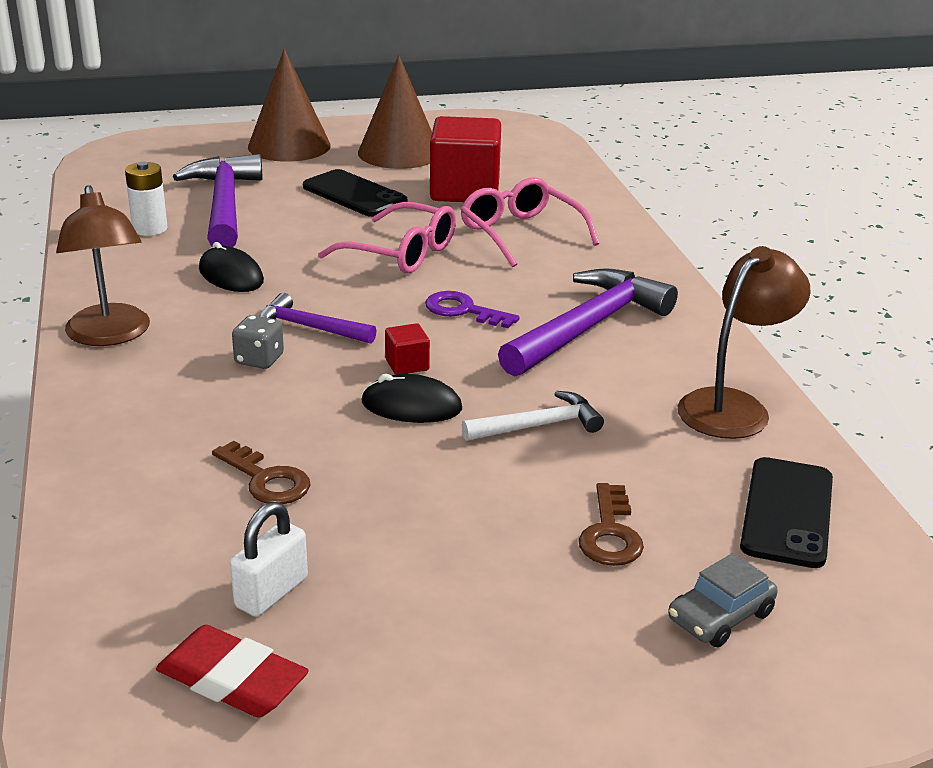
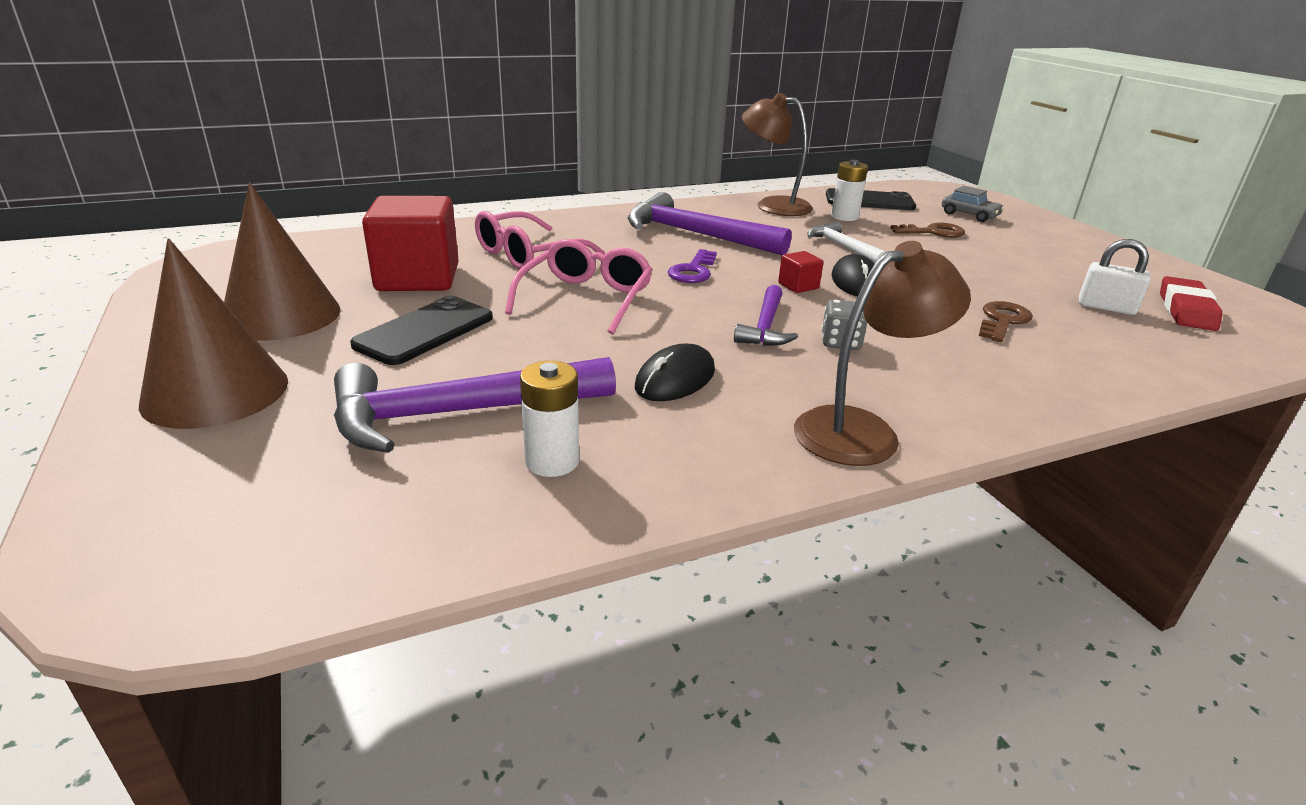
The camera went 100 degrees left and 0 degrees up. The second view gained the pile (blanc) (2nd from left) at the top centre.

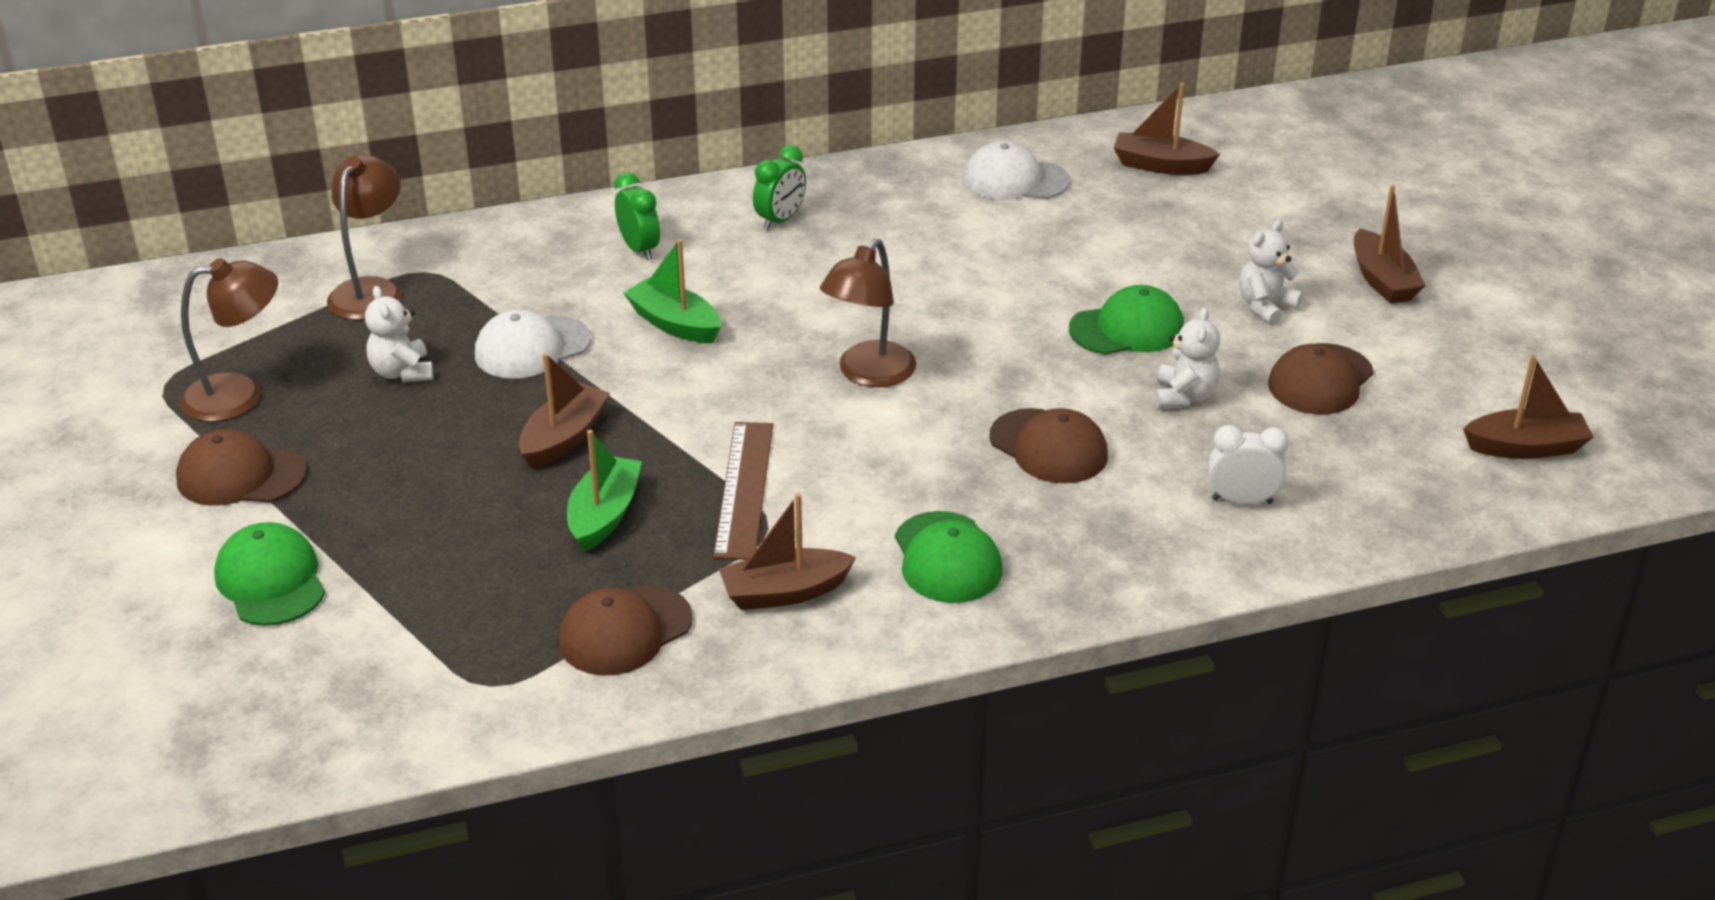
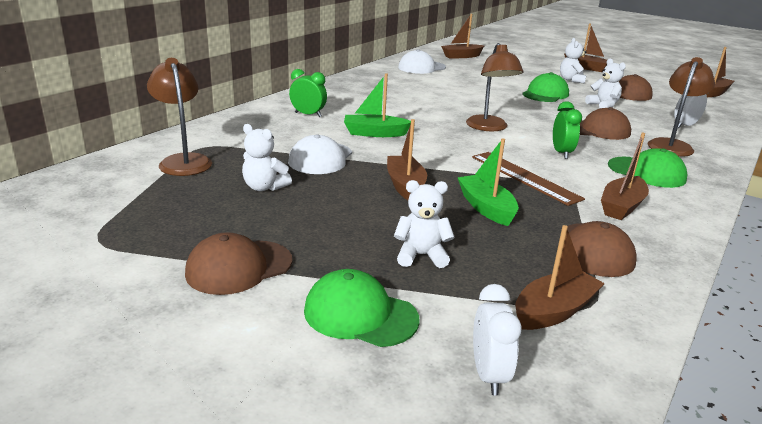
The camera went 40 degrees left and 10 degrees down. The second view gained the ours en peluche (blanc) (2nd from left) at the centre. The second view gained the réveil (blanc) (1st from left) at the bottom centre. The second view gained the bateau (marron) (3rd from left) at the middle right. The réveil (vert) (2nd from left) ended up elsewhere, having gone from the top centre to the top right. The lampe (marron) (1st from left in the first image) ended up elsewhere, having gone from the middle left to the top right.

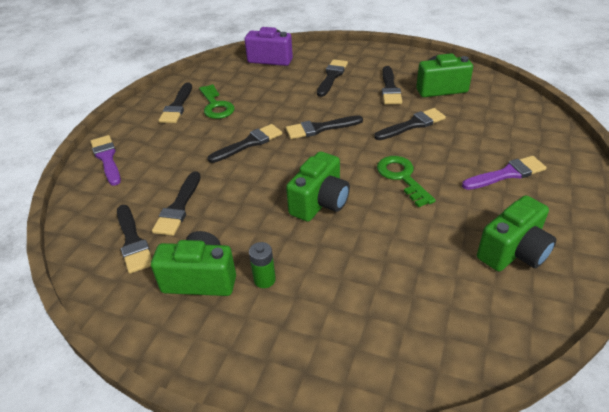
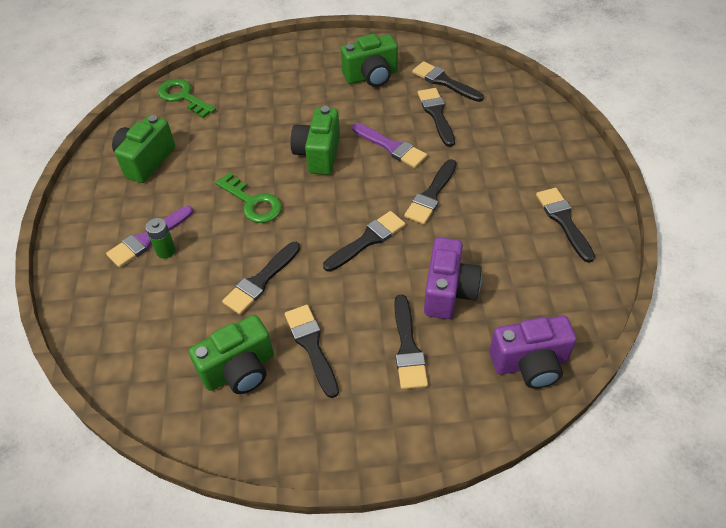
The camera went 155 degrees right and 10 degrees up. The pile (vert) ended up elsewhere, having gone from the centre to the middle left. The clé (vert) (1st from left) ended up elsewhere, having gone from the top centre to the top left. The pinceau (violet) (1st from left in the first image) ended up elsewhere, having gone from the middle left to the top centre. The second view gained the appareil photo (violet) (1st from left) at the centre.

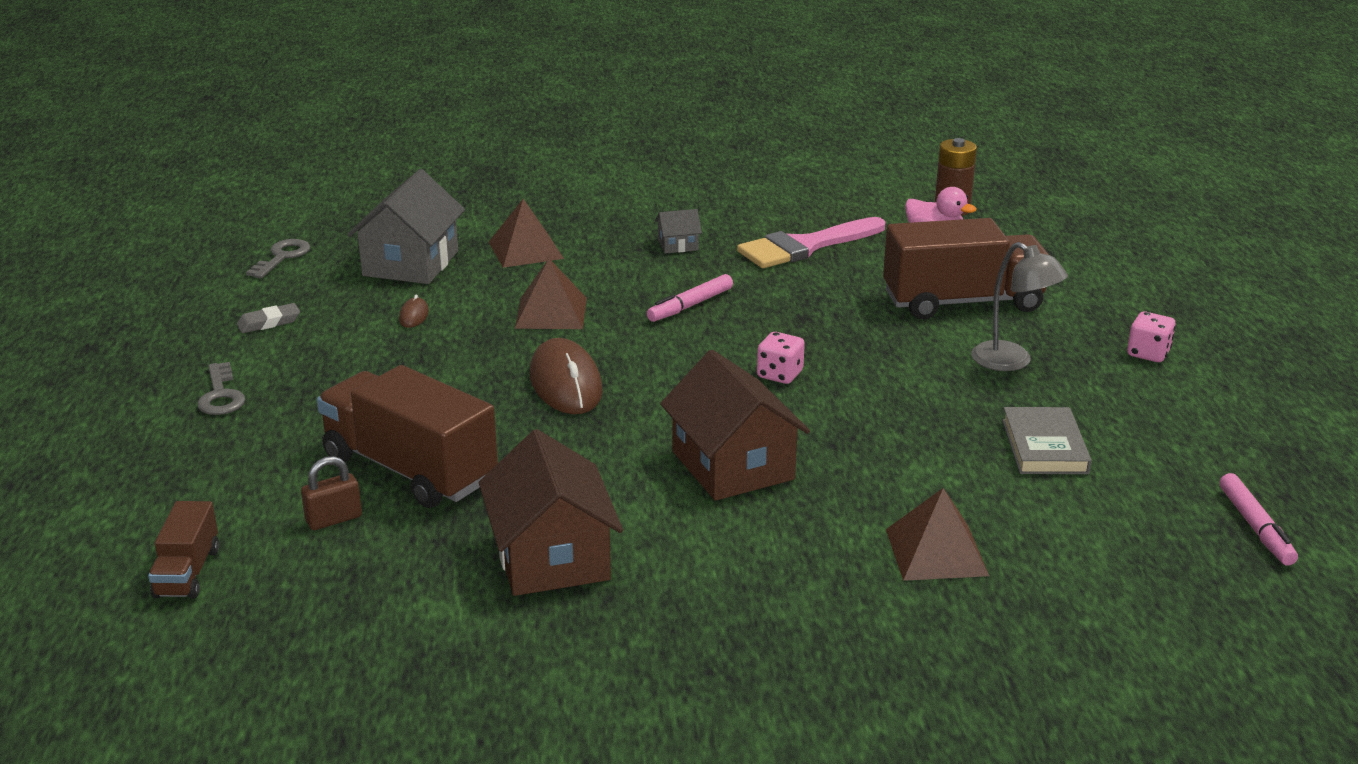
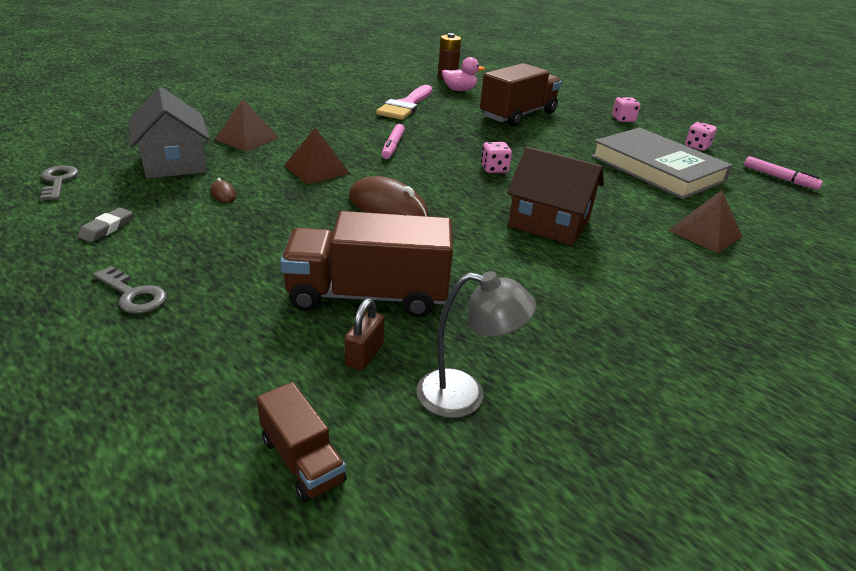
The camera went 40 degrees left and 5 degrees up. The lampe (gris) ended up elsewhere, having gone from the middle right to the centre. The size of the livre (gris) at the middle right changed by a factor of 1.92. The second view gained the dé (rose) (3rd from left) at the top right. The second view lost the maison (marron) (1st from left) at the bottom centre. The second view lost the maison (gris) (2nd from left) at the top centre.

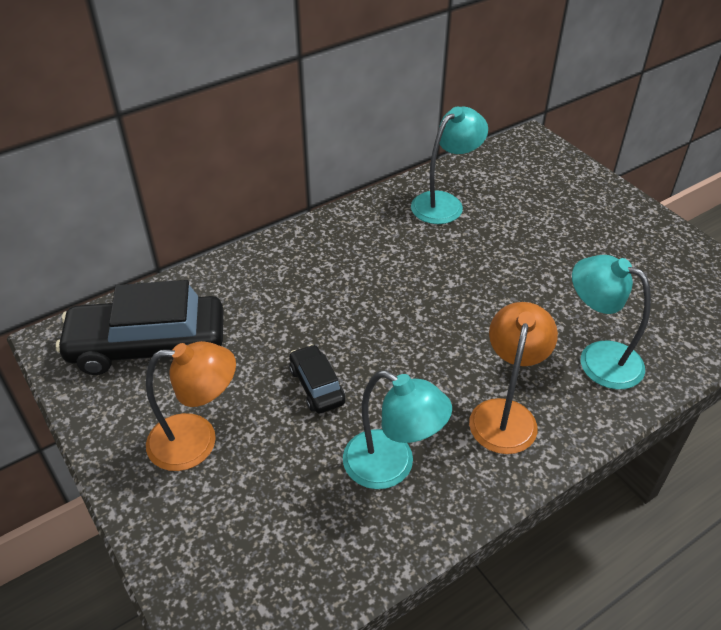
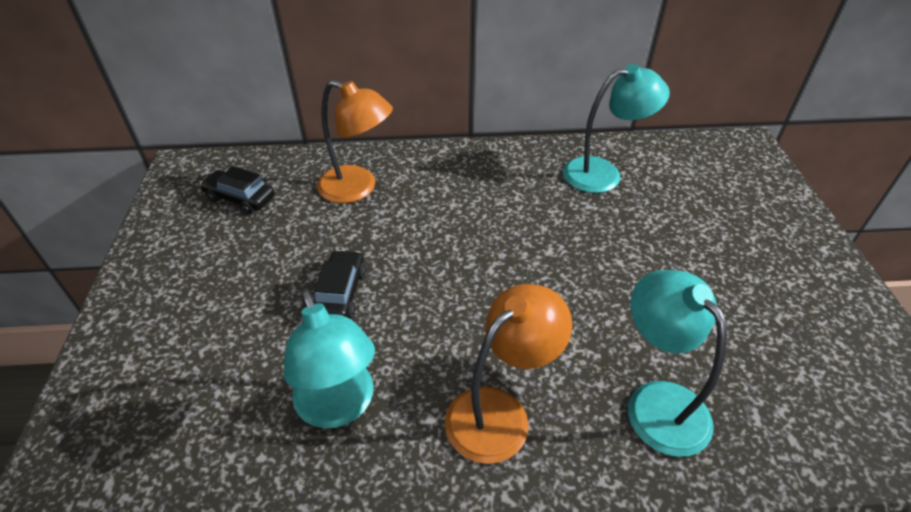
The camera went 30 degrees right and 0 degrees up. The size of the voiture (noir) (1st from left) at the middle left changed by a factor of 0.49. The lampe (orange) (1st from left) ended up elsewhere, having gone from the middle left to the top centre.

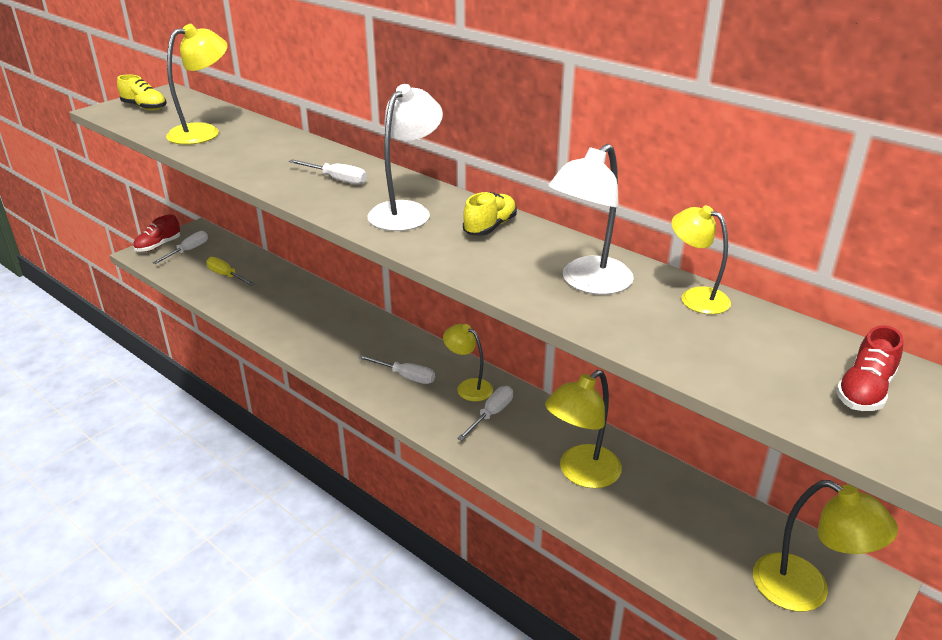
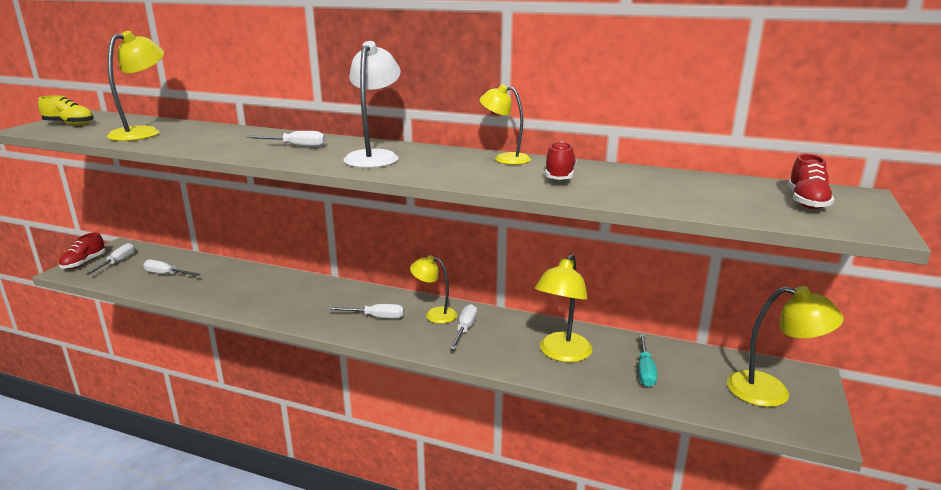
The camera went 20 degrees left and 10 degrees down. What was the tournevis (jaune) at the middle left turned into the tournevis (blanc) (2nd from left) at the middle left. The lampe (jaune) (4th from left in the first image) ended up elsewhere, having gone from the middle right to the top centre. Where the lampe (blanc) (2nd from left) stood at the centre, the chaussure (rouge) (2nd from left) came to stand at the top centre. The second view gained the tournevis (turquoise) at the bottom right. The second view lost the chaussure (jaune) (2nd from left) at the centre.

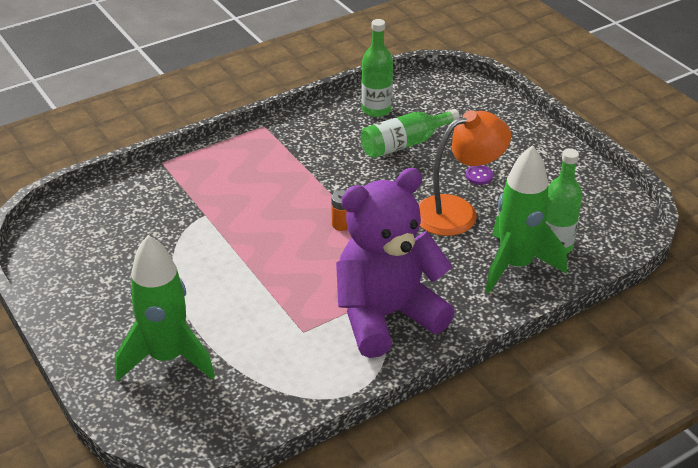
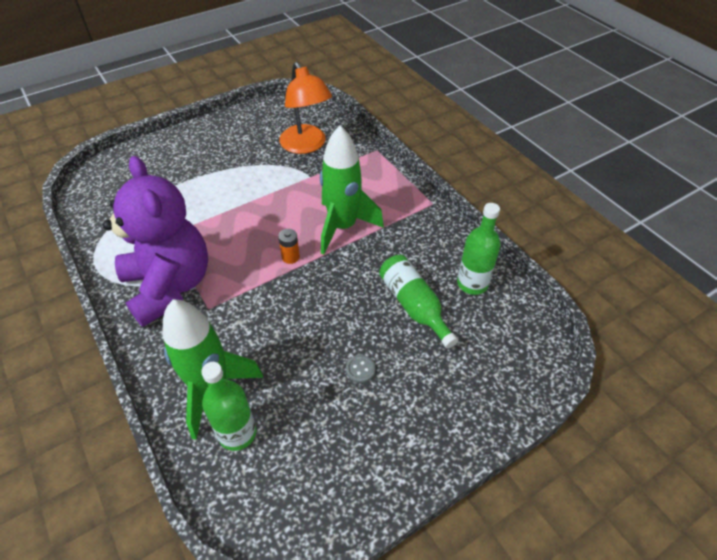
The camera went 90 degrees right and 10 degrees up. The lampe (orange) ended up elsewhere, having gone from the centre to the top centre. The fusée (vert) (1st from left in the first image) ended up elsewhere, having gone from the middle left to the centre. What was the bouton (violet) at the middle right turned into the bouton (gris) at the centre.

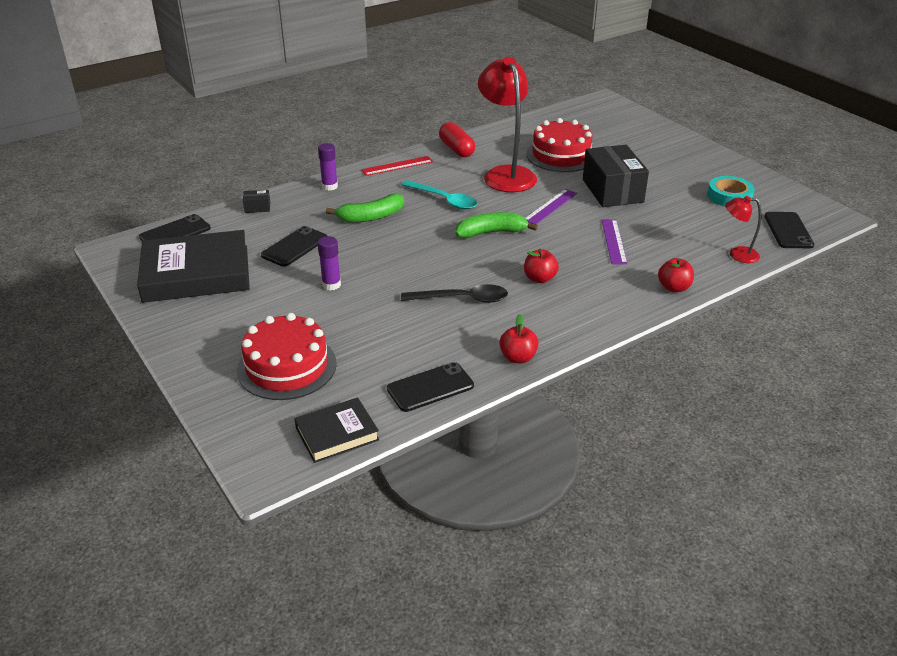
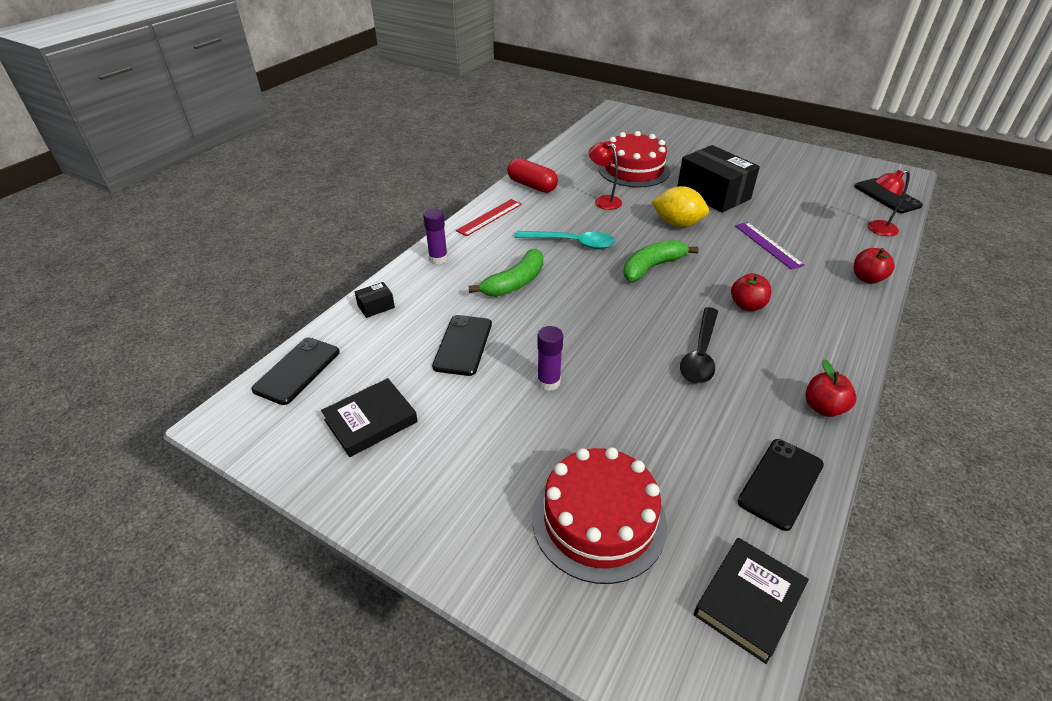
The camera went 25 degrees left and 5 degrees up. The size of the livre (noir) (1st from left) at the middle left changed by a factor of 0.54. The size of the lampe (rouge) (1st from left) at the top centre changed by a factor of 0.49. Where the règle (violet) (1st from left) stood at the top centre, the citron (jaune) came to stand at the top centre. The cuillère (noir) at the centre ended up facing another way, 135 degrees clockwise from before. The second view lost the ruban adhésif (turquoise) at the top right.

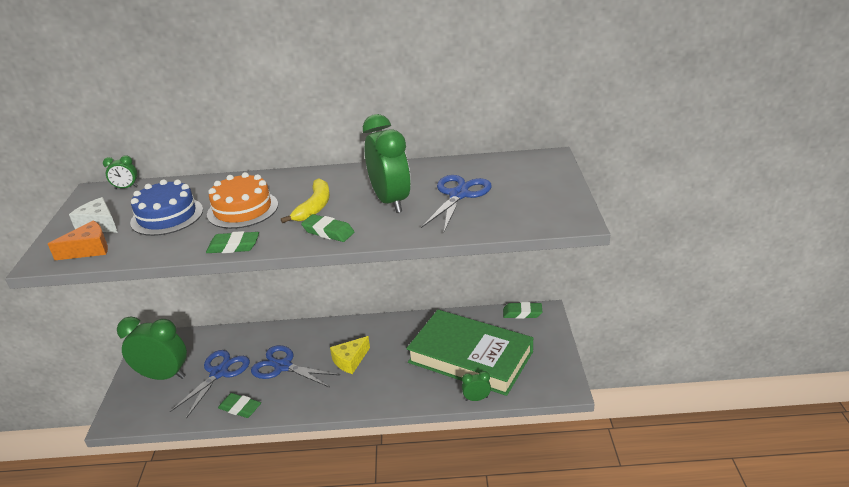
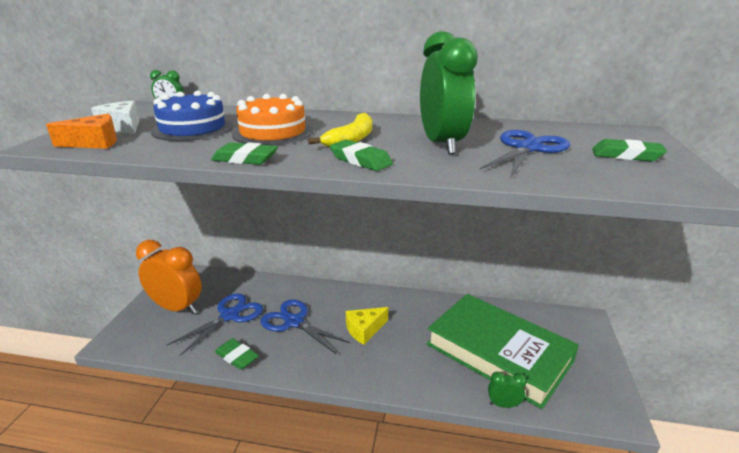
The camera went 10 degrees right and 5 degrees down. What was the réveil (vert) (2nd from left) at the bottom left turned into the réveil (orange) at the middle left. The gomme (vert) (4th from left) ended up elsewhere, having gone from the centre to the top right.

